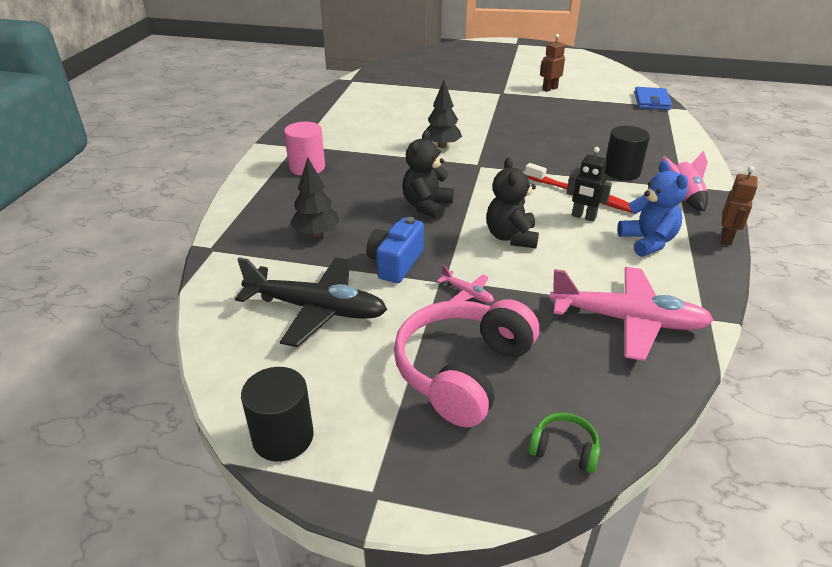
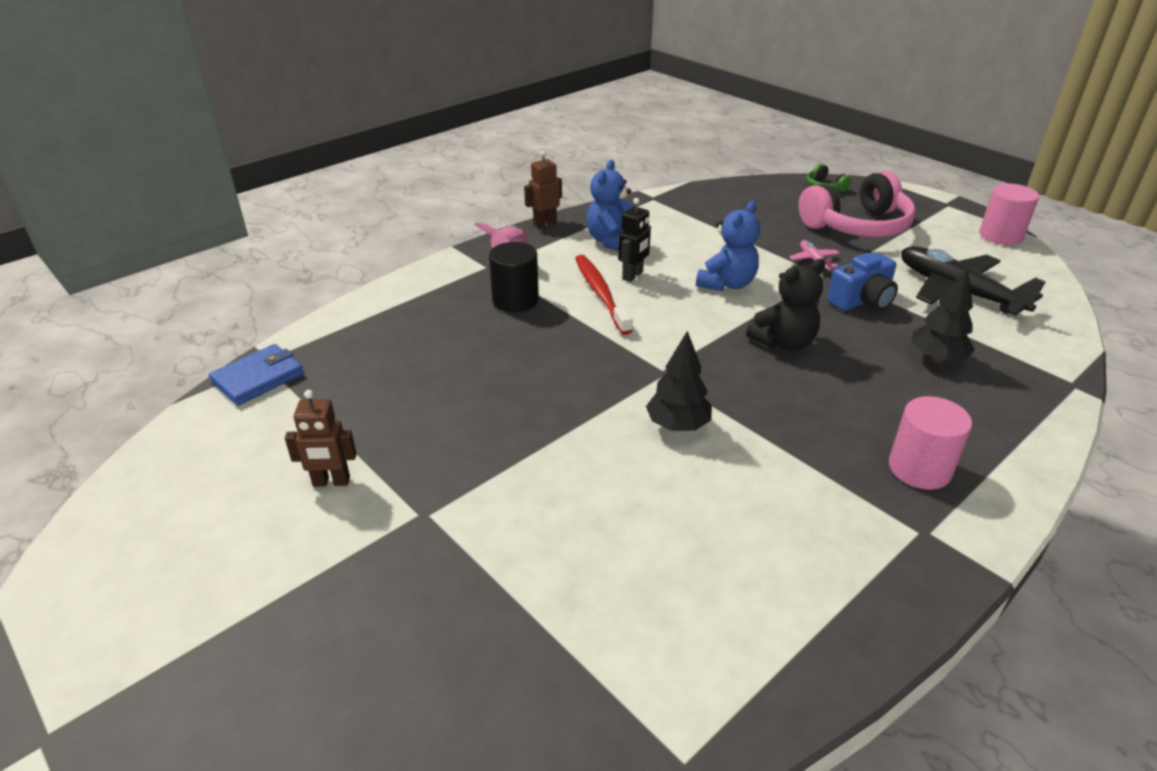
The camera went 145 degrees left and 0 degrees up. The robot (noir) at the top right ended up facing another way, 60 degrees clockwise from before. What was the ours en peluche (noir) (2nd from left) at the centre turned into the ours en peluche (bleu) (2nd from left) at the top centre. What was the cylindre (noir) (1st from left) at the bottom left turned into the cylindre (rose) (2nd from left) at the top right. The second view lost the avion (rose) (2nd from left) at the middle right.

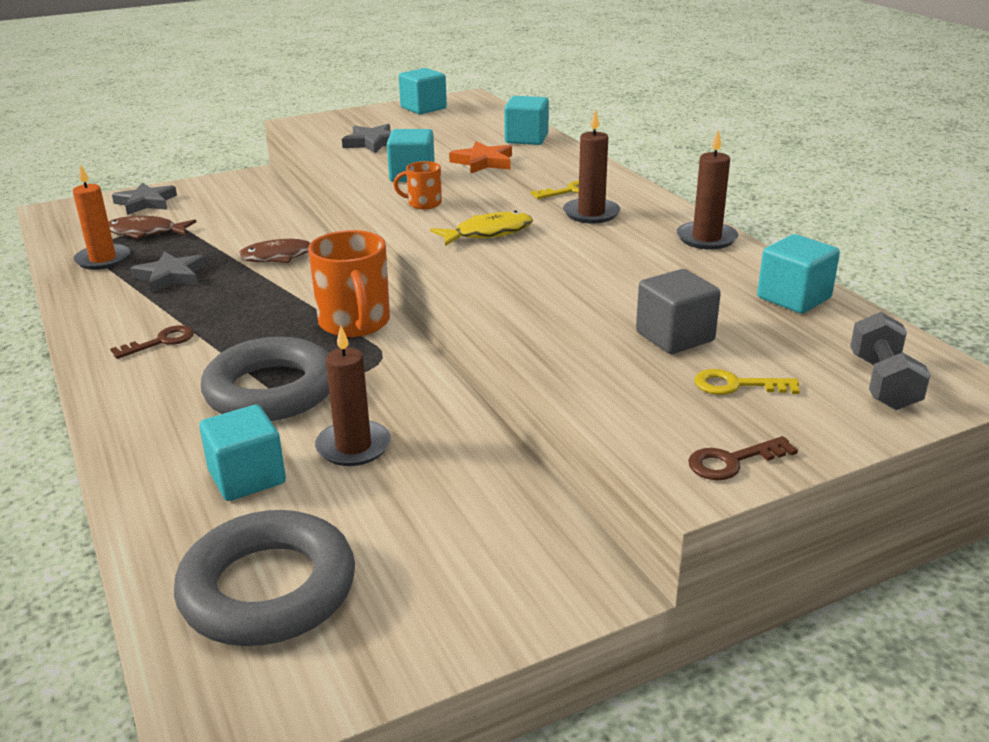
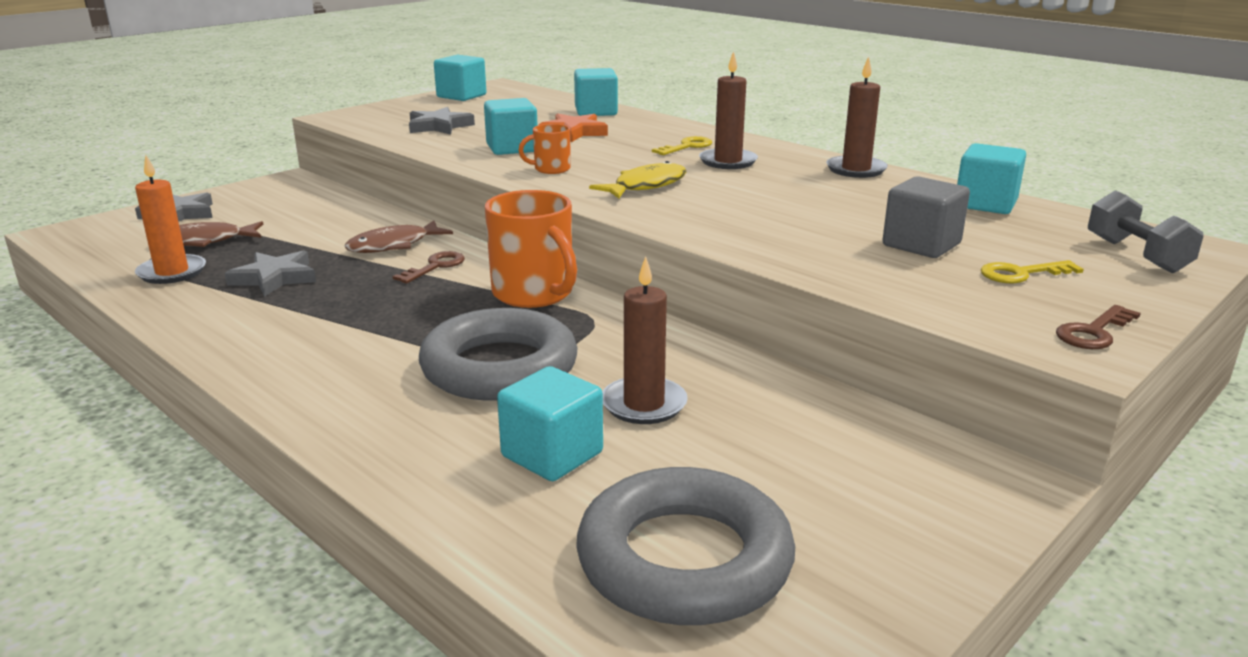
The camera went 20 degrees left and 5 degrees down. The clé (marron) (1st from left) ended up elsewhere, having gone from the middle left to the centre.

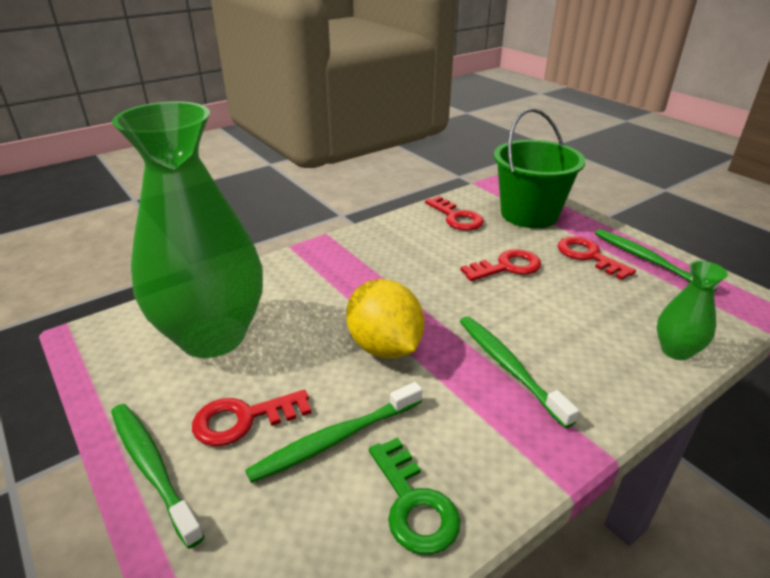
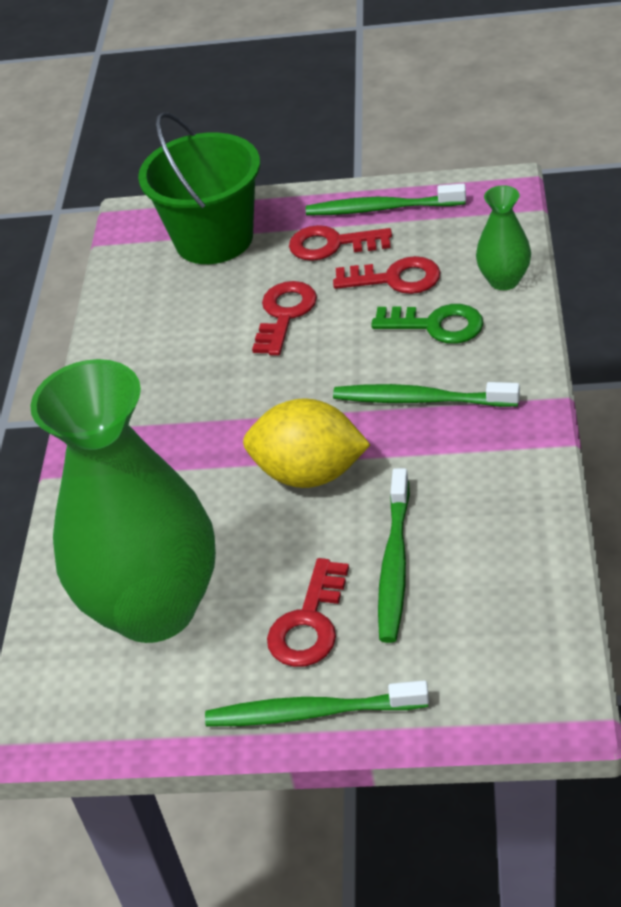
The camera went 45 degrees left and 10 degrees up. The clé (rouge) (2nd from left in the first image) ended up elsewhere, having gone from the centre to the top centre. The clé (vert) ended up elsewhere, having gone from the bottom centre to the middle right.

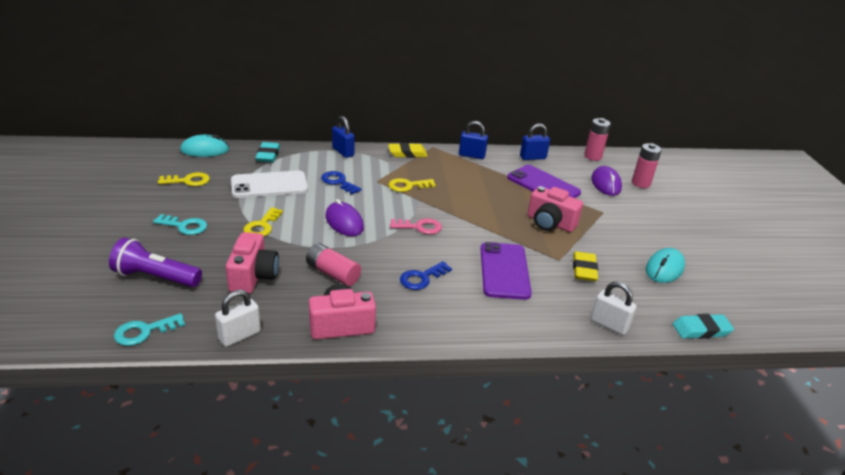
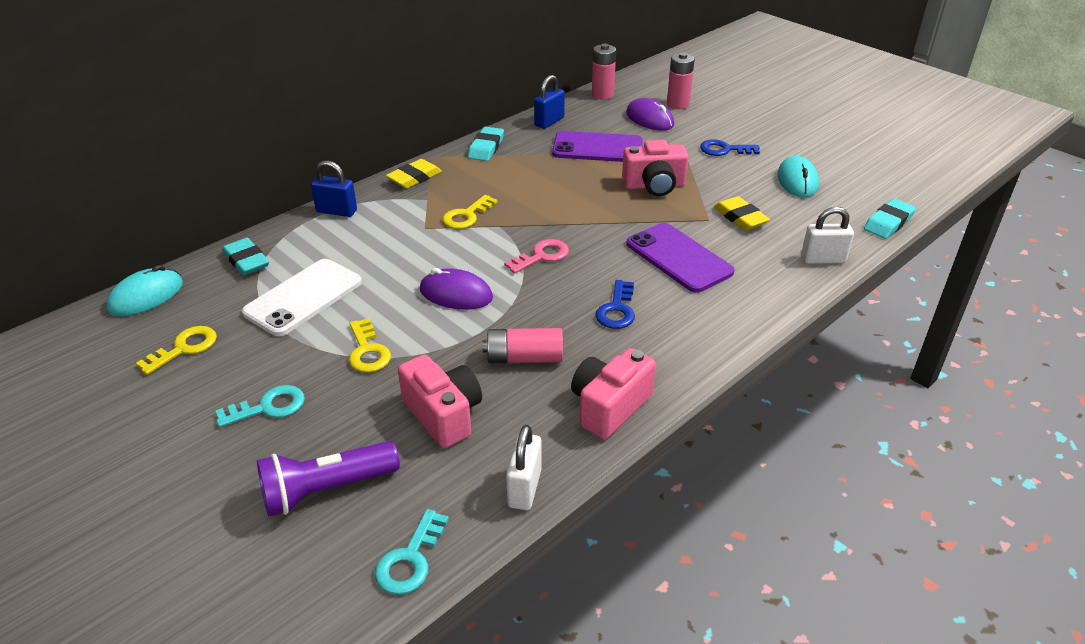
The camera went 35 degrees left and 5 degrees up. Where the cadenas (bleu) (2nd from left) stood at the top centre, the gomme (turquoise) (2nd from left) came to stand at the top centre. The clé (bleu) (1st from left in the first image) ended up elsewhere, having gone from the centre to the top right.

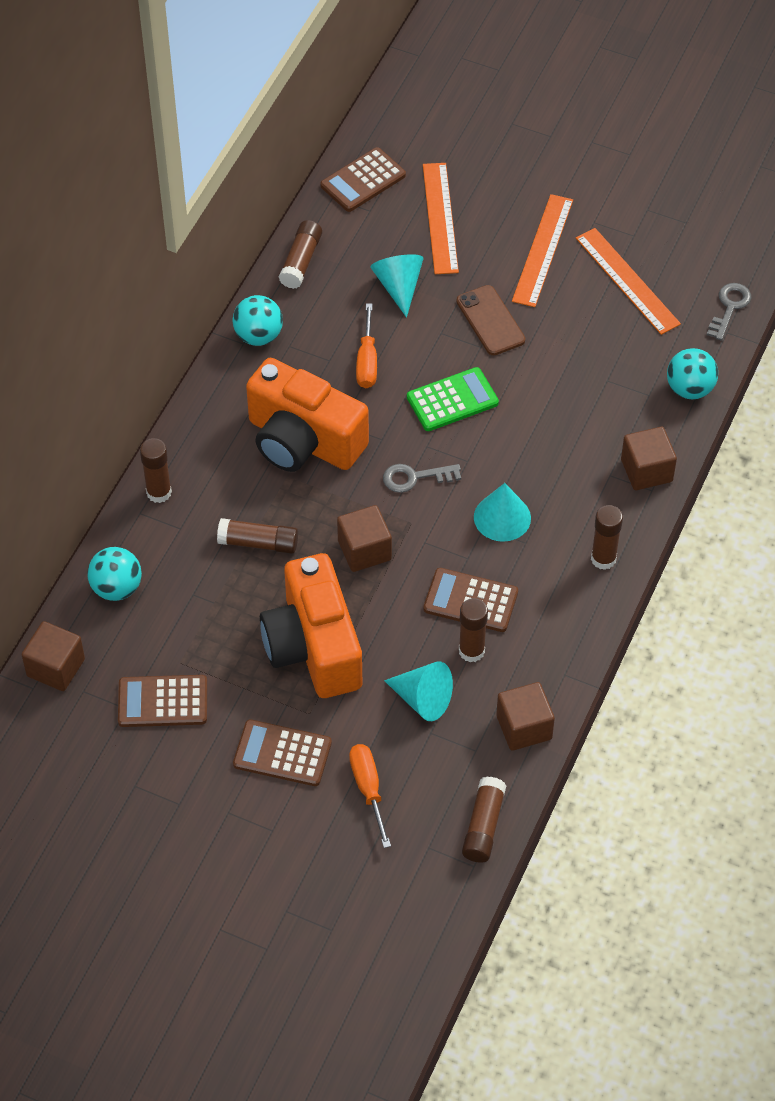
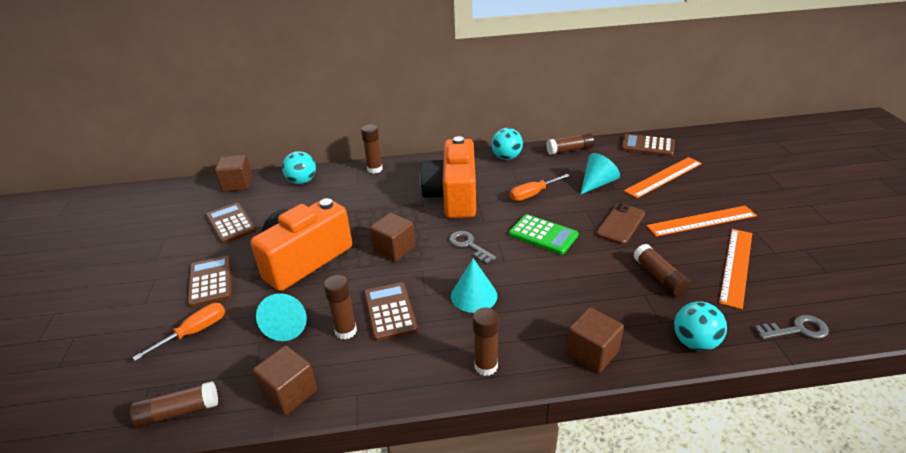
The camera went 60 degrees right and 20 degrees down. The bâton de colle (marron) (2nd from left in the first image) ended up elsewhere, having gone from the middle left to the middle right.

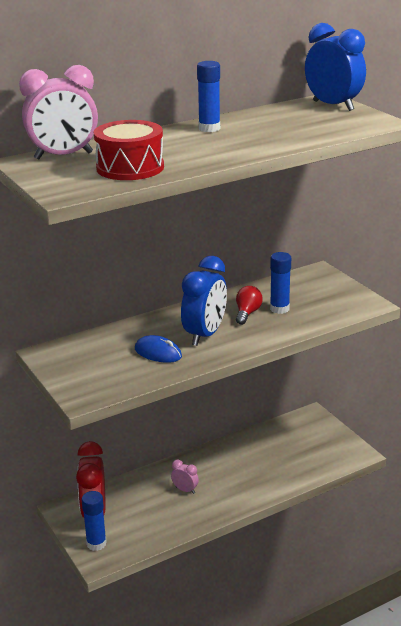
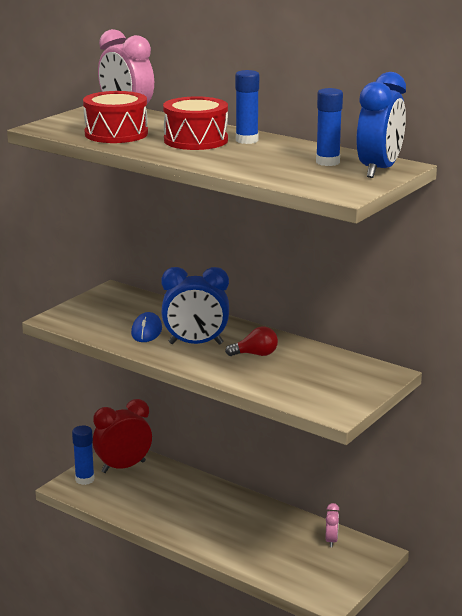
The camera went 65 degrees right and 5 degrees down. The second view gained the tambour (rouge) (2nd from left) at the top centre. The bâton de colle (bleu) (3rd from left) ended up elsewhere, having gone from the middle right to the top right. The réveil (rose) (2nd from left) ended up elsewhere, having gone from the bottom centre to the bottom right.

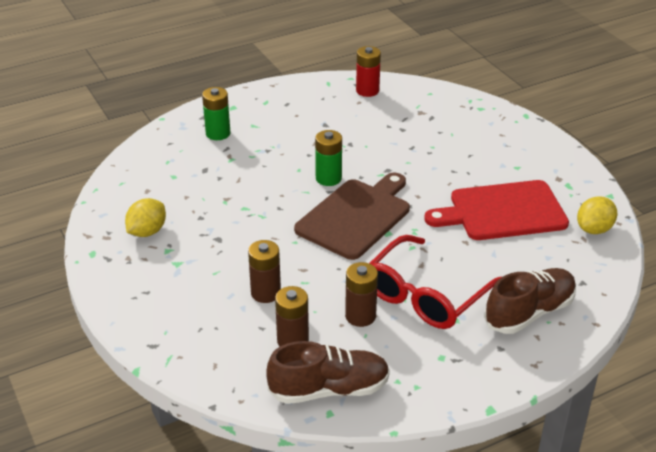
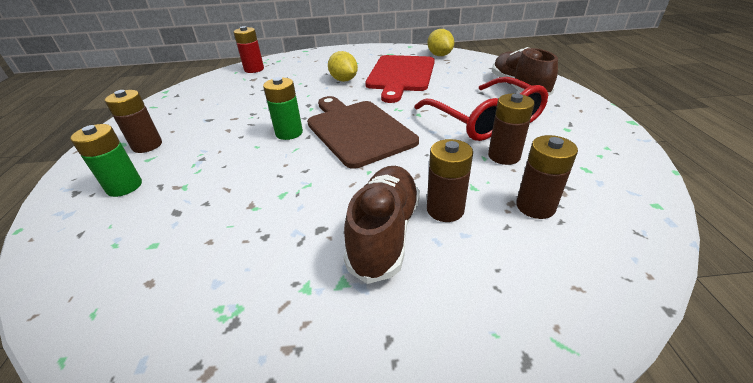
The camera went 65 degrees left and 0 degrees up. The second view gained the pile (marron) (1st from left) at the top left. The pile (rouge) ended up elsewhere, having gone from the top centre to the top left. The citron (jaune) (1st from left) ended up elsewhere, having gone from the middle left to the top centre. The chaussure (marron) (1st from left) ended up elsewhere, having gone from the bottom centre to the centre.

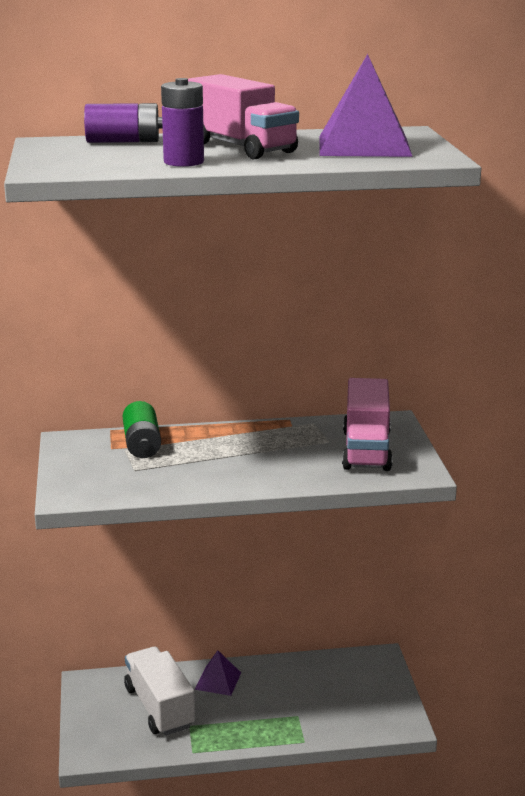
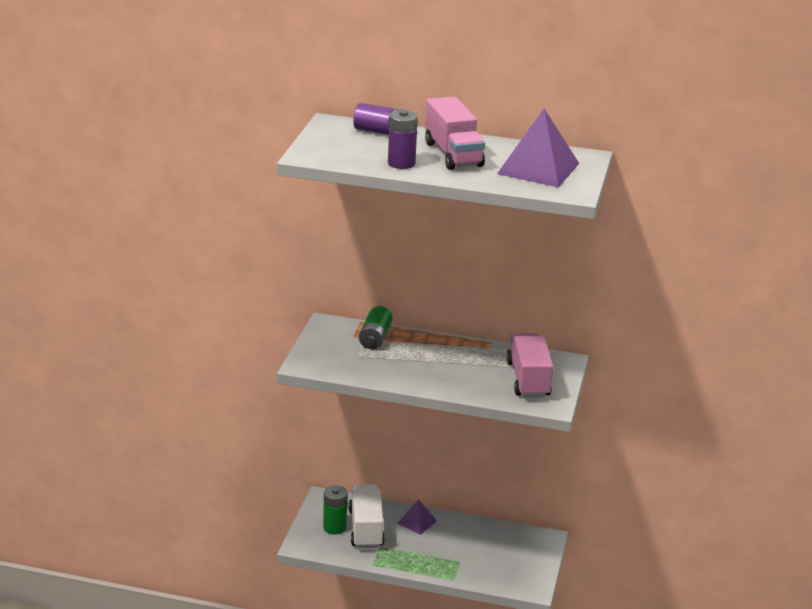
The camera went 20 degrees right and 5 degrees up. The second view gained the pile (vert) (1st from left) at the bottom centre. The camion (rose) (2nd from left) at the middle right ended up facing another way, 150 degrees clockwise from before.

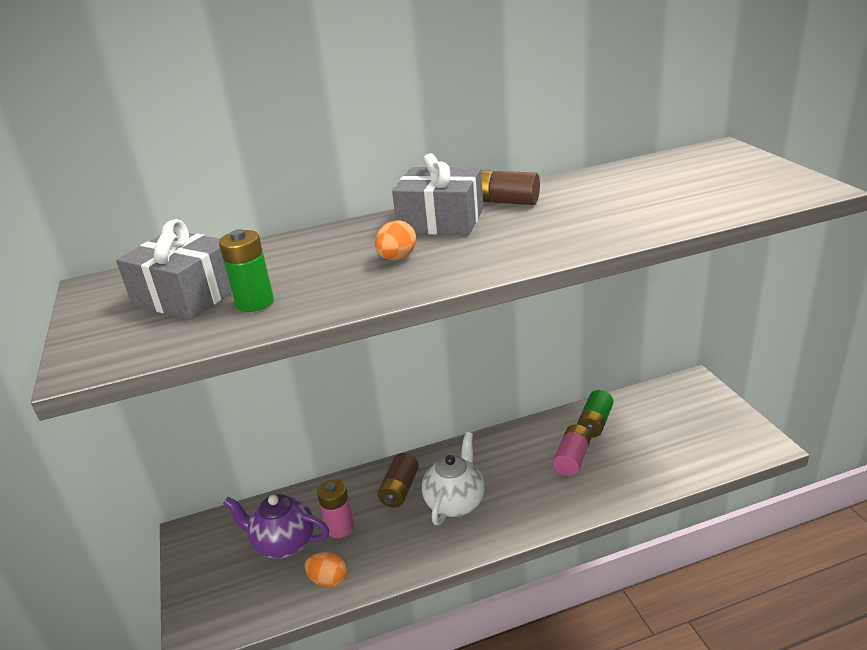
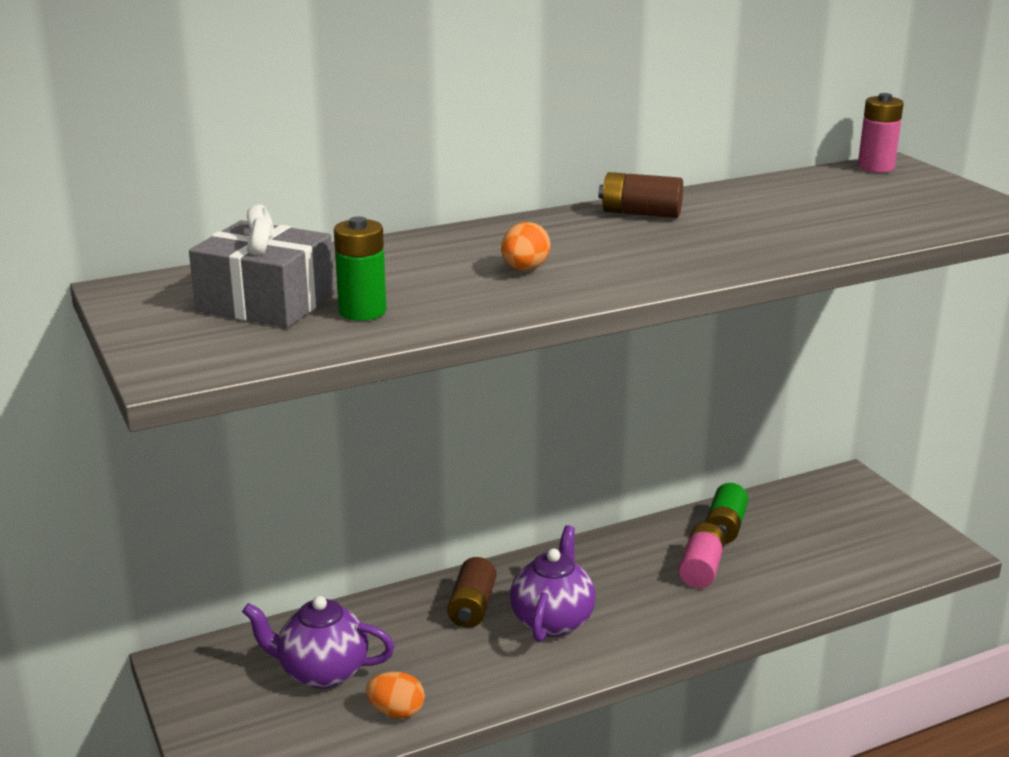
The camera went 10 degrees left and 5 degrees down. What was the théière (blanc) at the bottom centre turned into the théière (violet) (2nd from left) at the bottom centre. The pile (rose) (1st from left in the first image) ended up elsewhere, having gone from the bottom centre to the top right. The second view lost the cadeau (gris) (2nd from left) at the top centre.

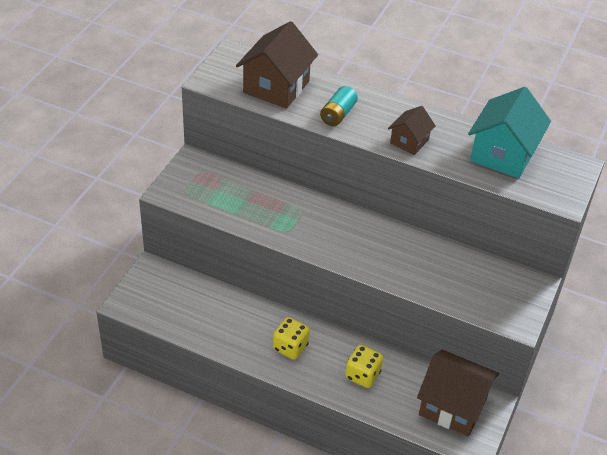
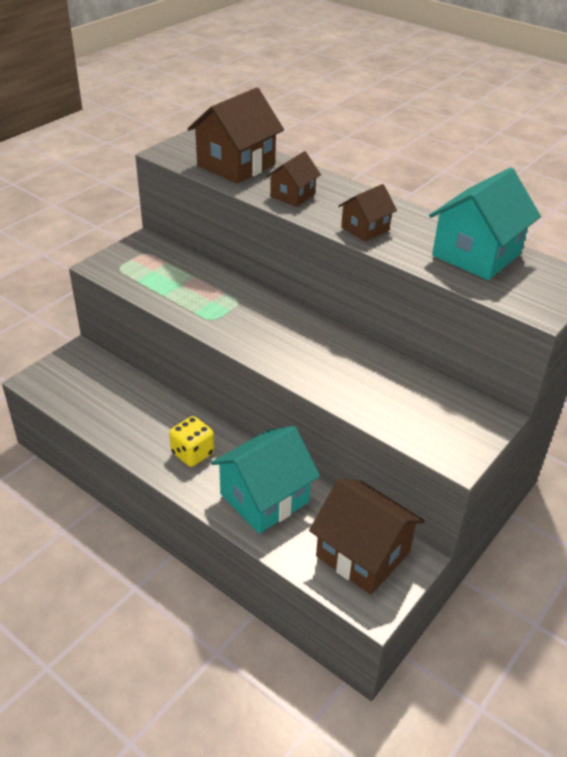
The camera went 15 degrees right and 5 degrees down. Where the dé (jaune) (2nd from left) stood at the bottom centre, the maison (turquoise) (1st from left) came to stand at the centre. Where the pile (turquoise) stood at the top centre, the maison (marron) (2nd from left) came to stand at the top centre.

